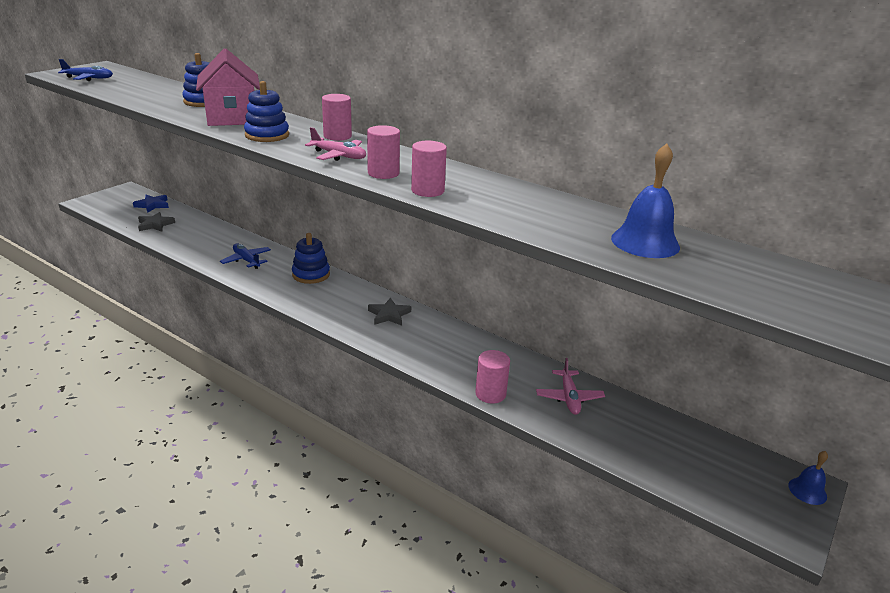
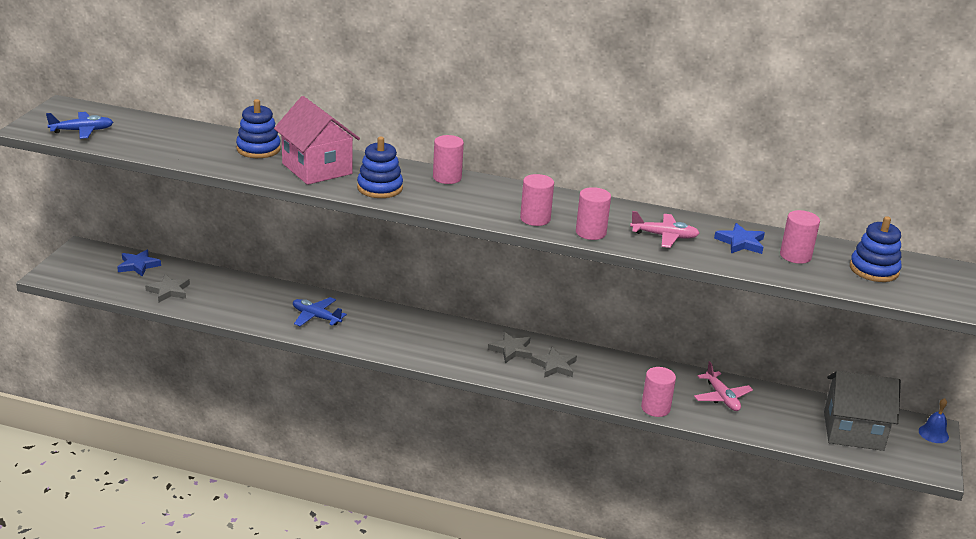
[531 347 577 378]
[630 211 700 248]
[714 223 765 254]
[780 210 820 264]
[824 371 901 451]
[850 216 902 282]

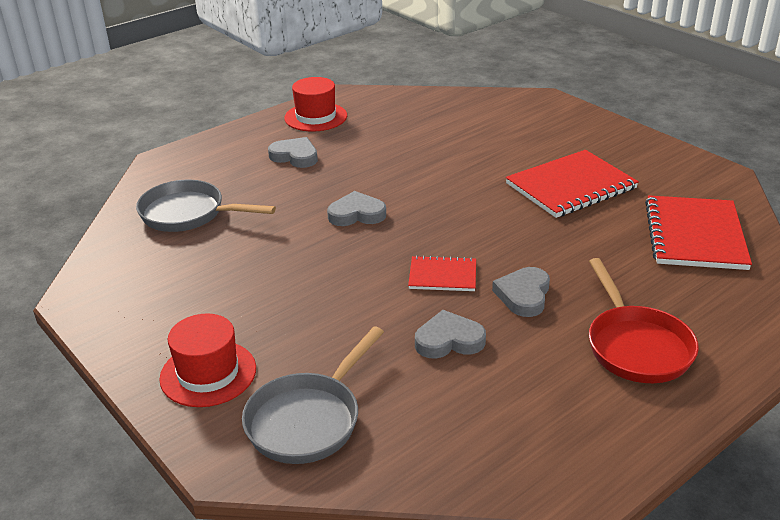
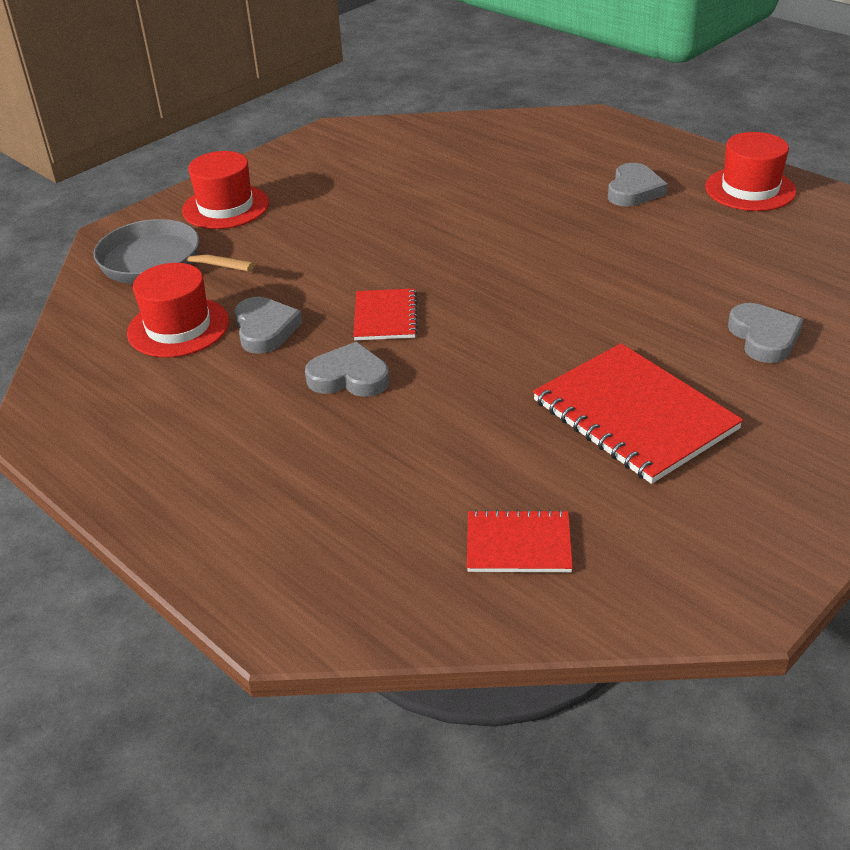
[127 263 229 357]
[467 509 573 572]
[728 303 803 363]
[136 180 276 232] (first image)
[589 258 699 383] (first image)

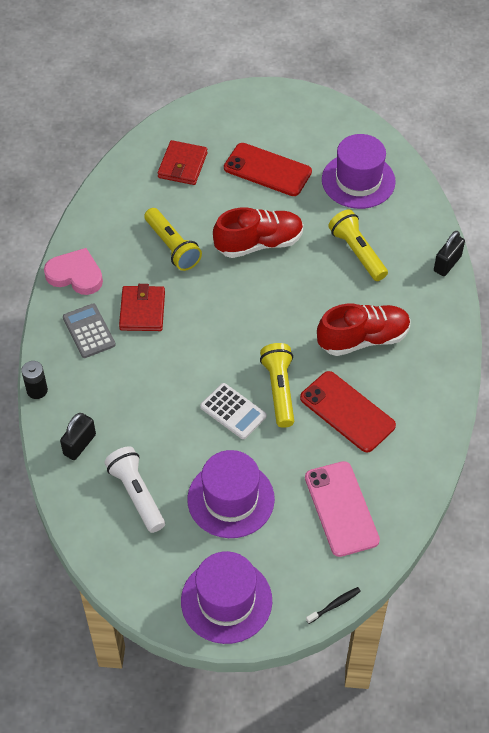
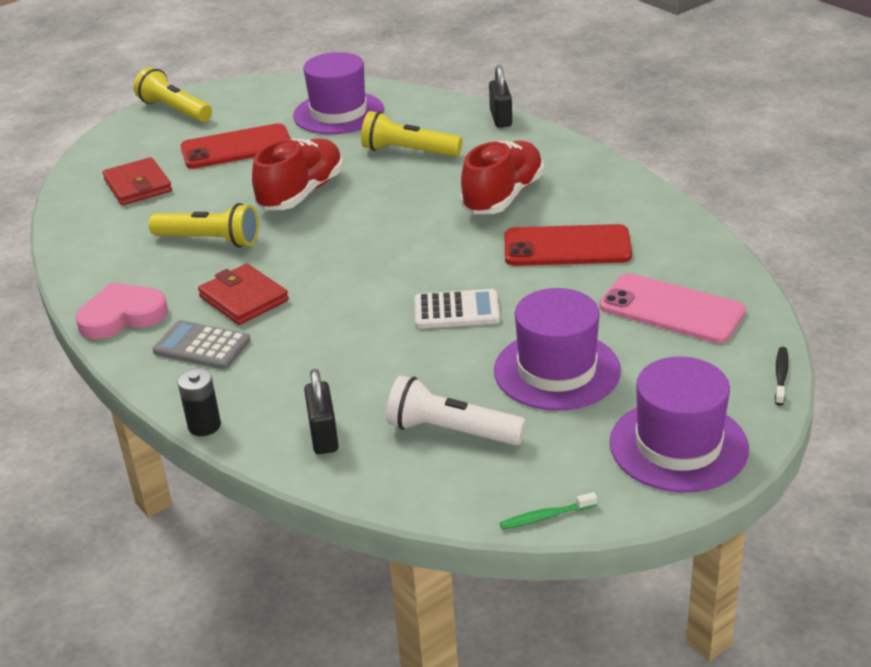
[134 67 212 122]
[500 492 597 530]

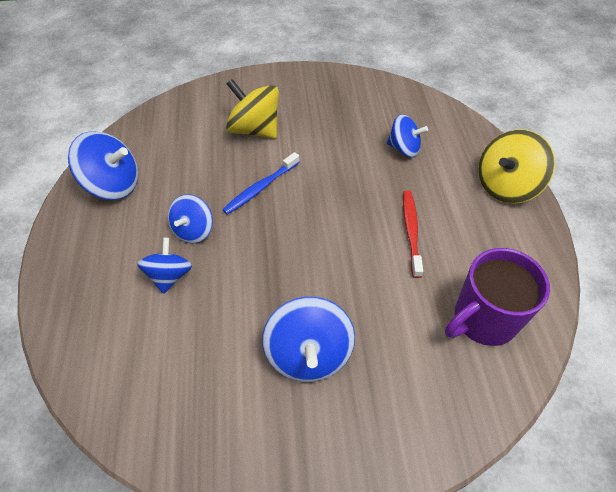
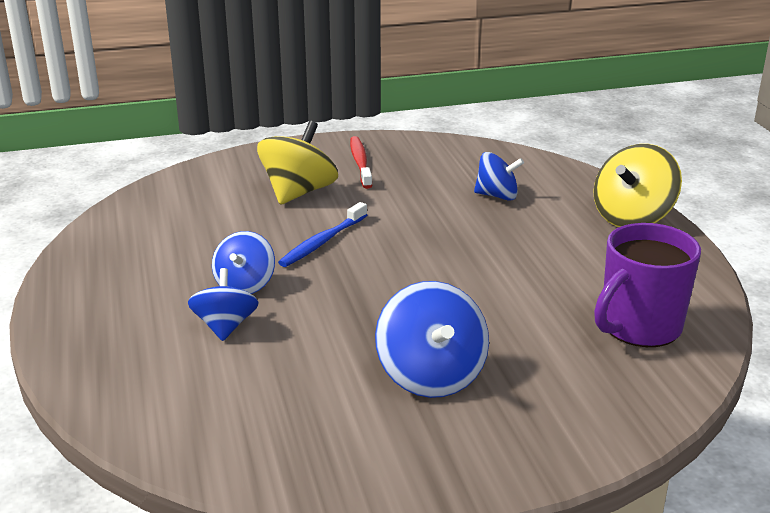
[257 121 338 205]
[350 136 372 189]
[68 131 138 200] (first image)

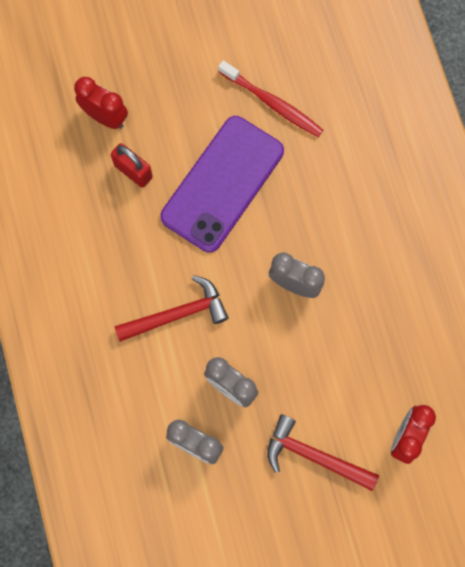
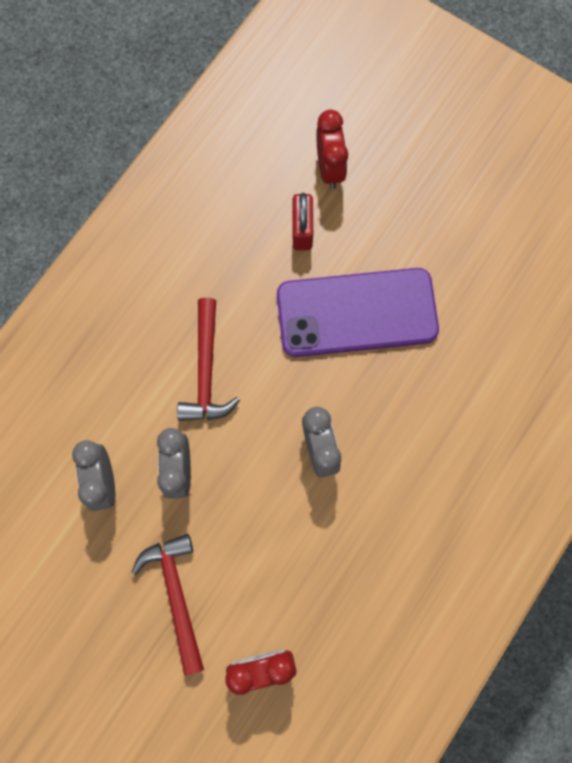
[177 298 240 421]
[218 61 323 137] (first image)

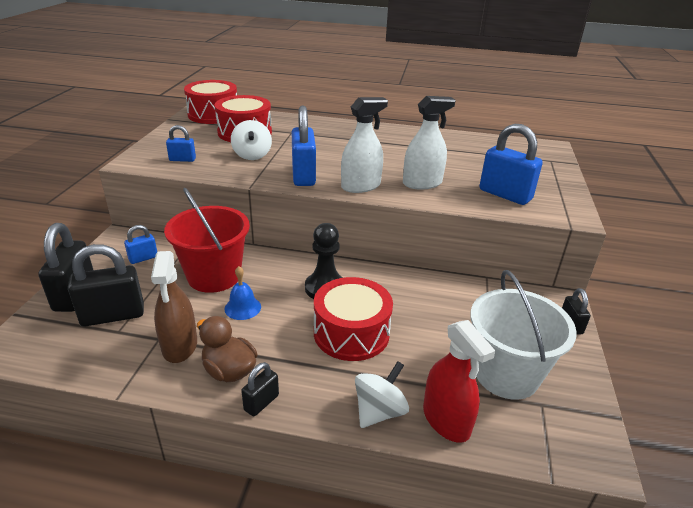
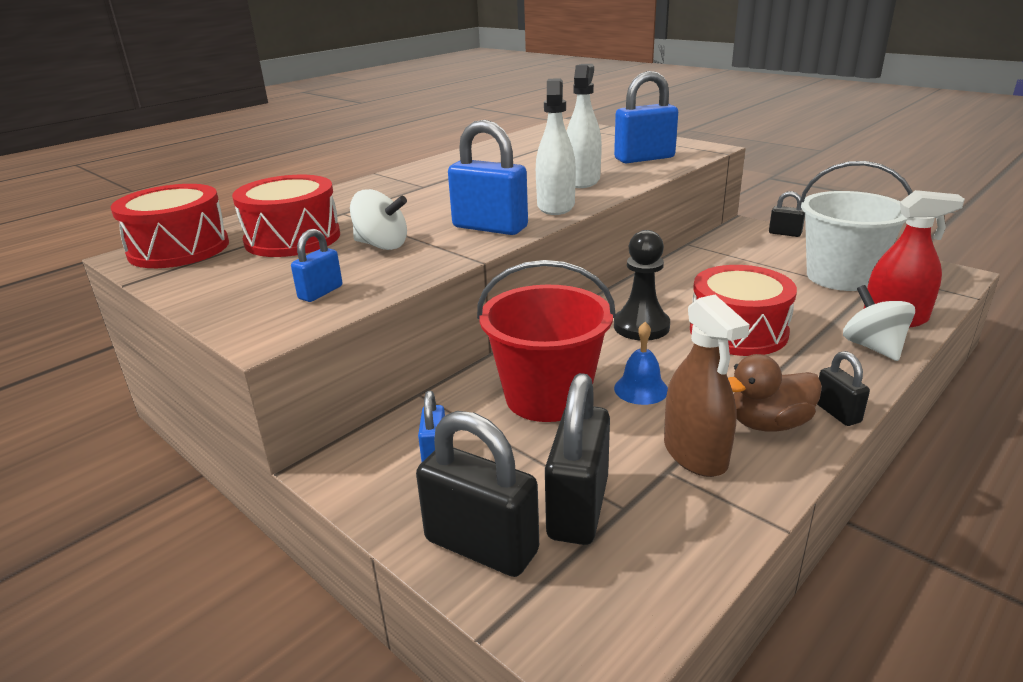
[664 295 750 477]

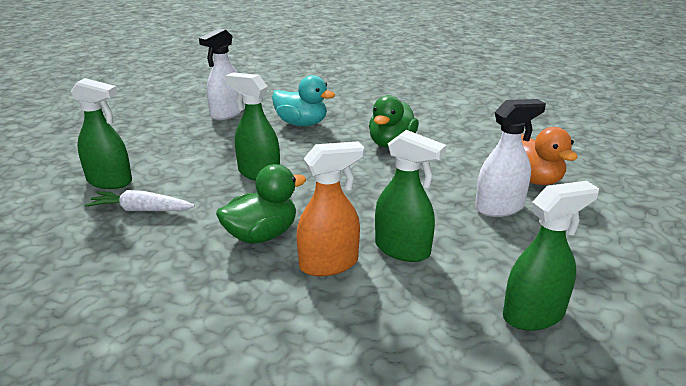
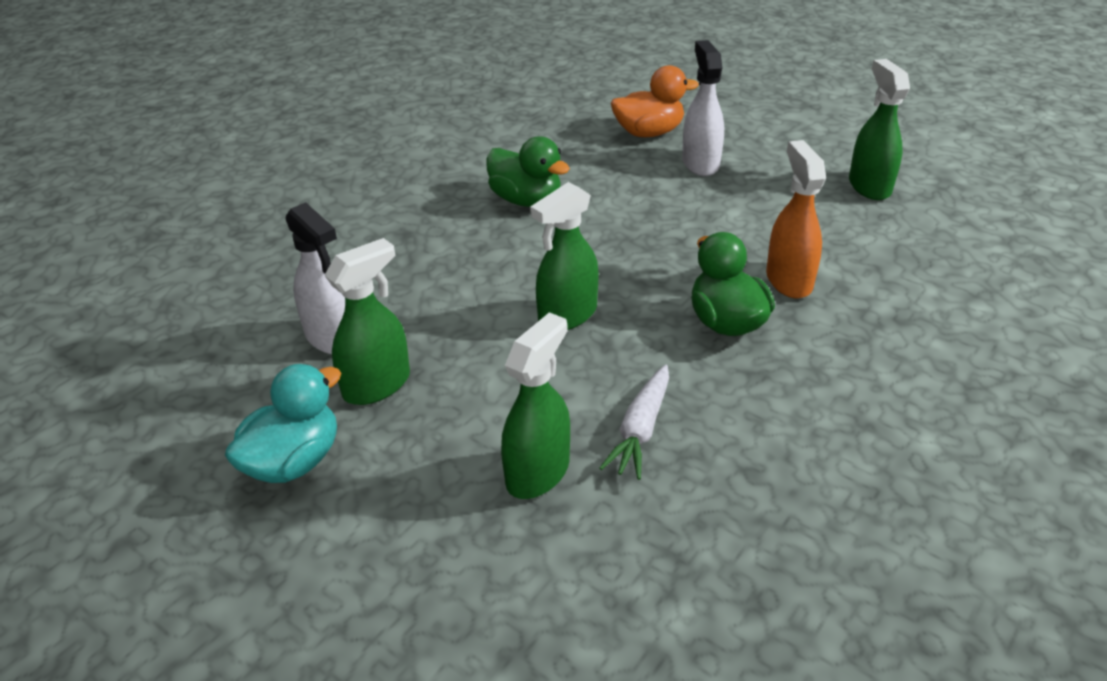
[225 364 341 483]
[324 238 410 405]

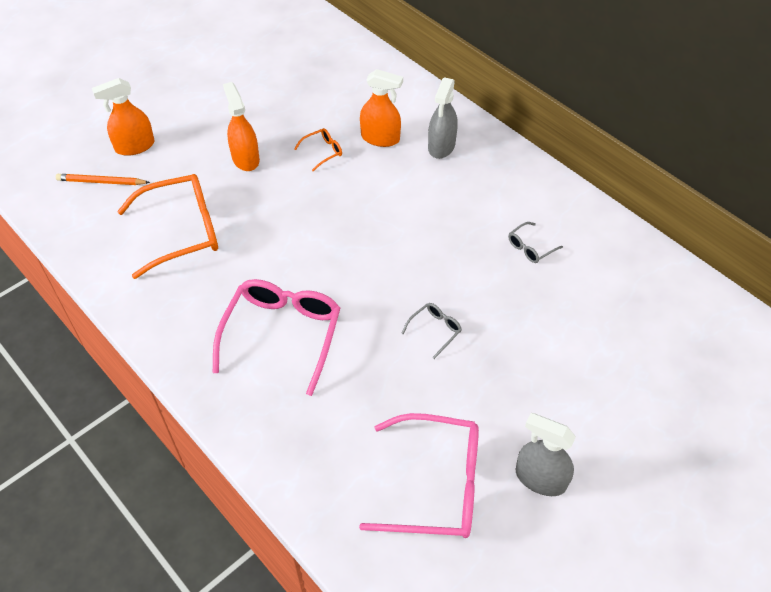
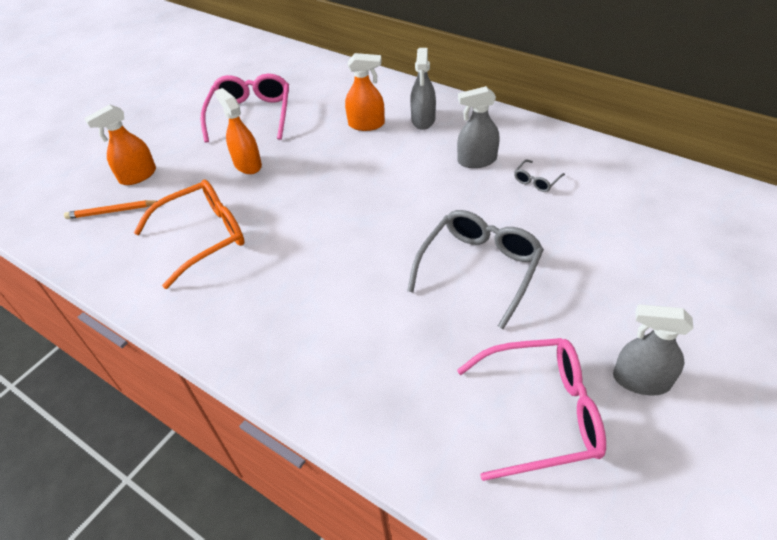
[201 74 289 143]
[407 210 544 329]
[457 86 500 168]
[294 128 342 171] (first image)

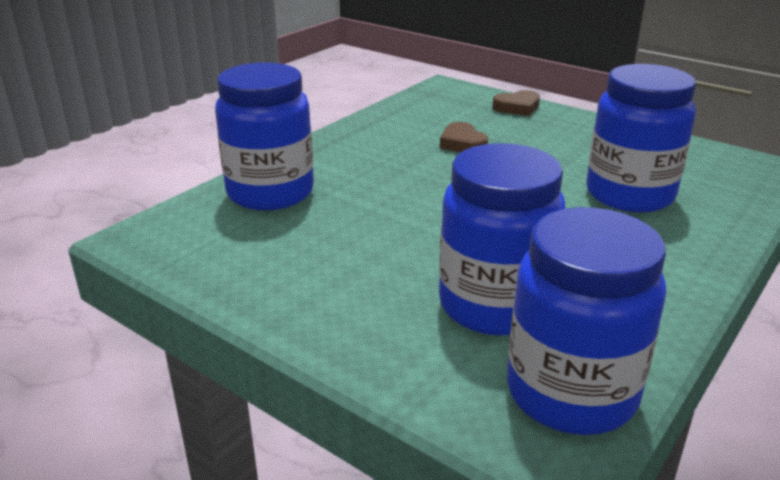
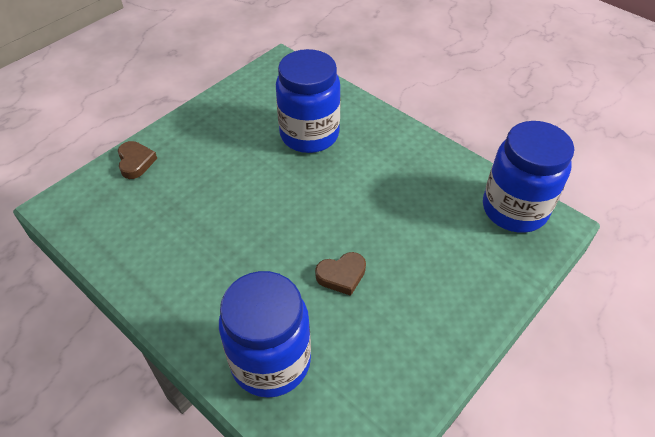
[315 252 366 296]
[439 143 565 336] (first image)

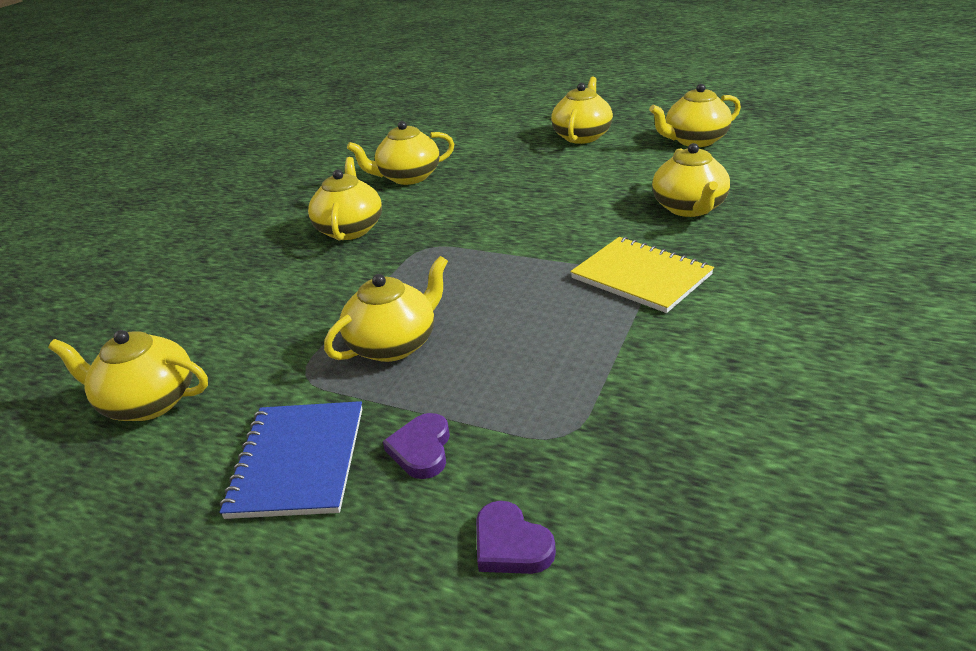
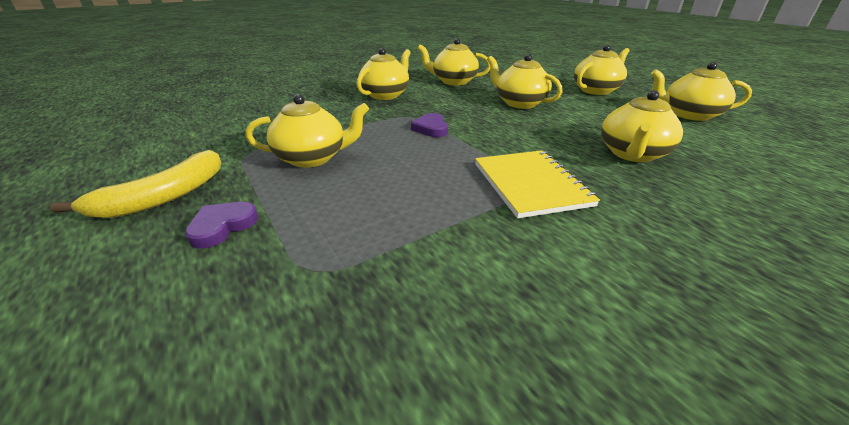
[50 150 221 218]
[411 113 448 137]
[487 54 562 109]

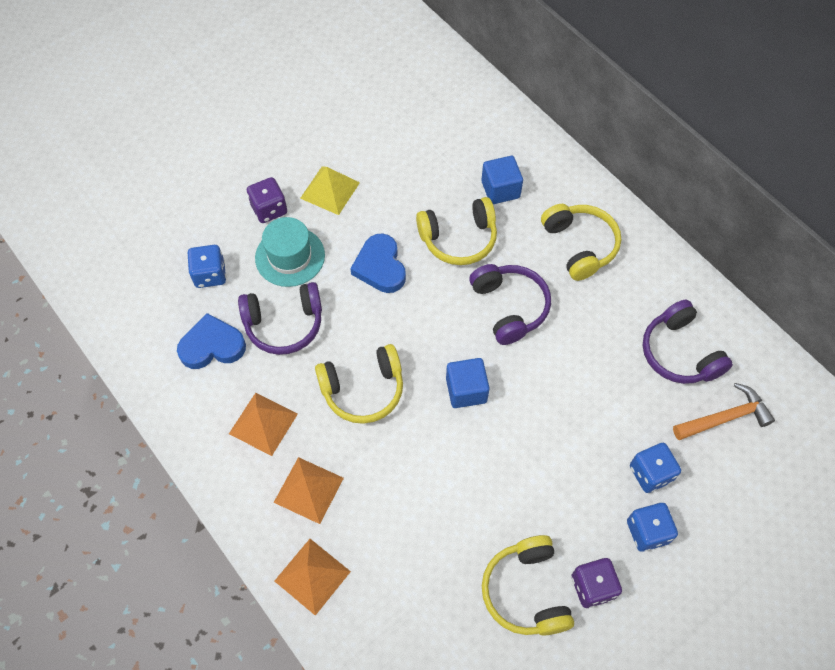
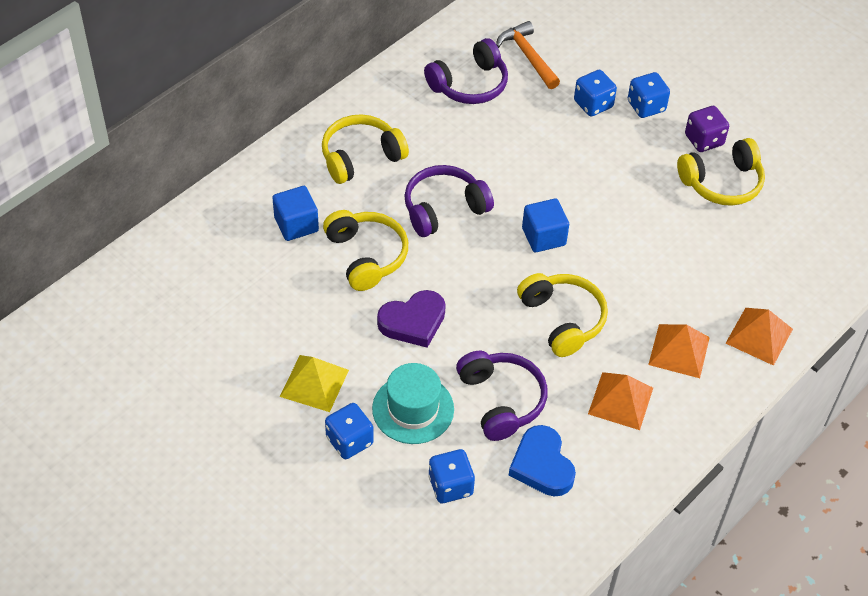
[325 403 374 459]
[377 290 446 348]

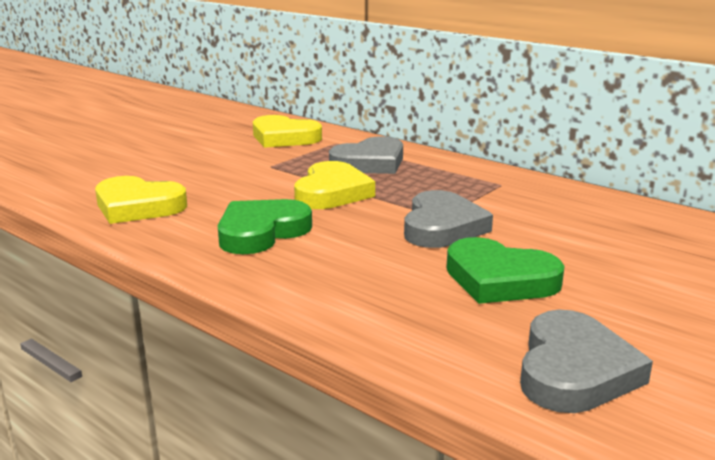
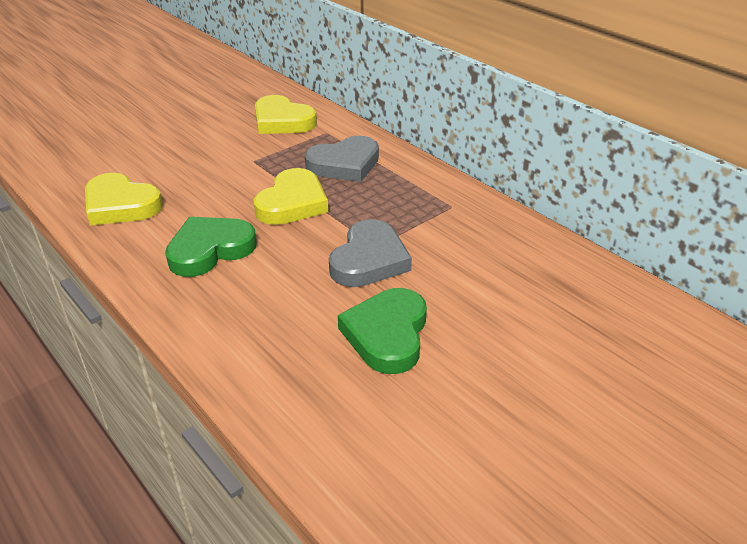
[338 288 427 374]
[520 310 653 413] (first image)

